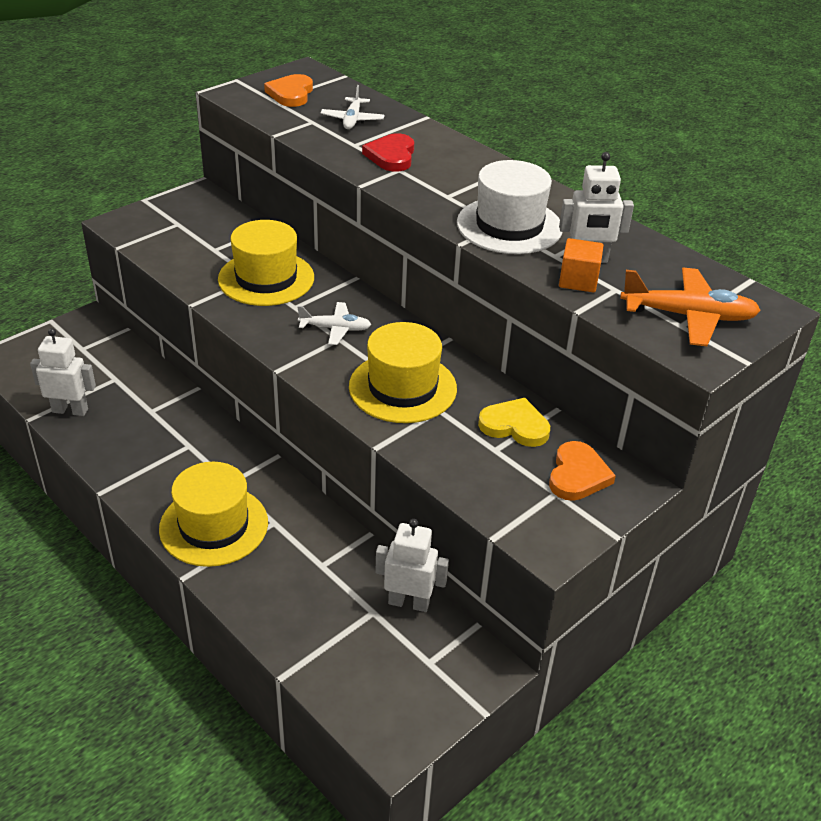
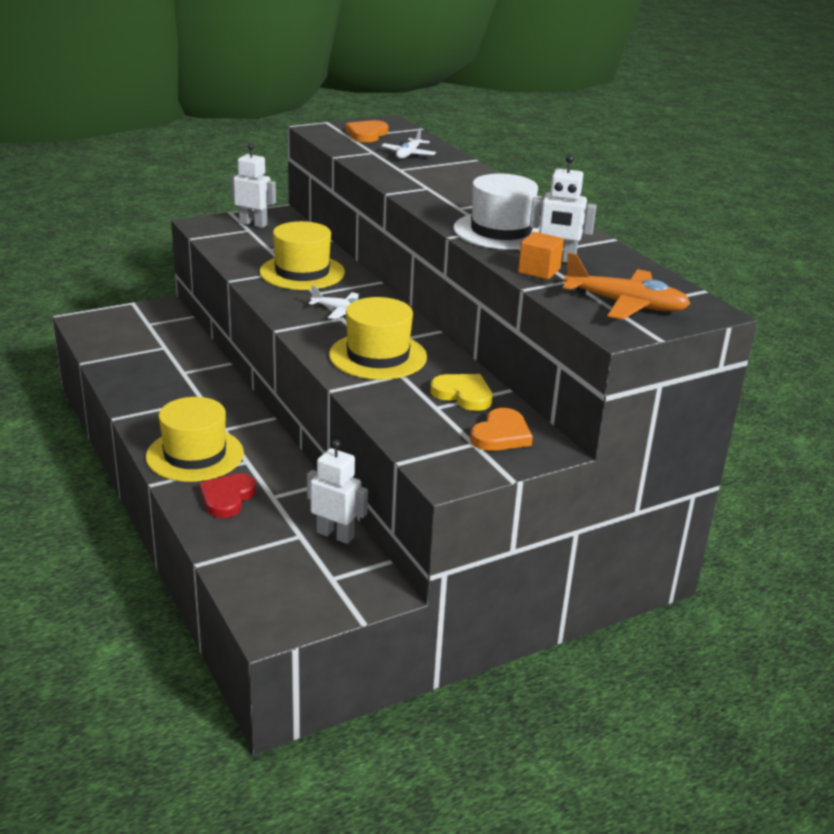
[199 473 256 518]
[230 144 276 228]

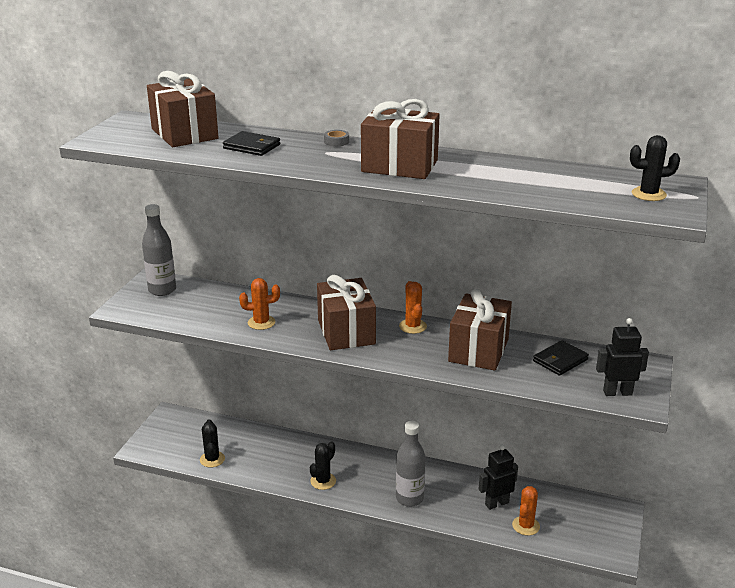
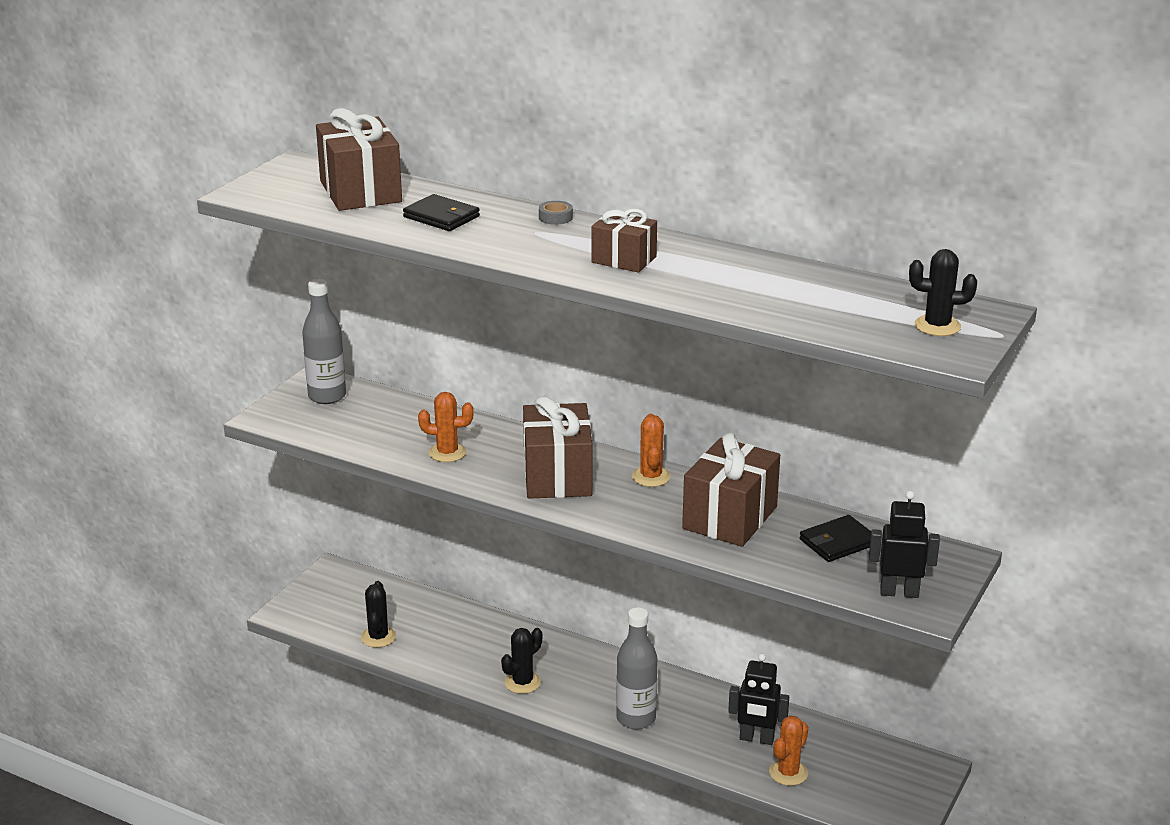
[591 209 657 273]
[728 653 789 745]

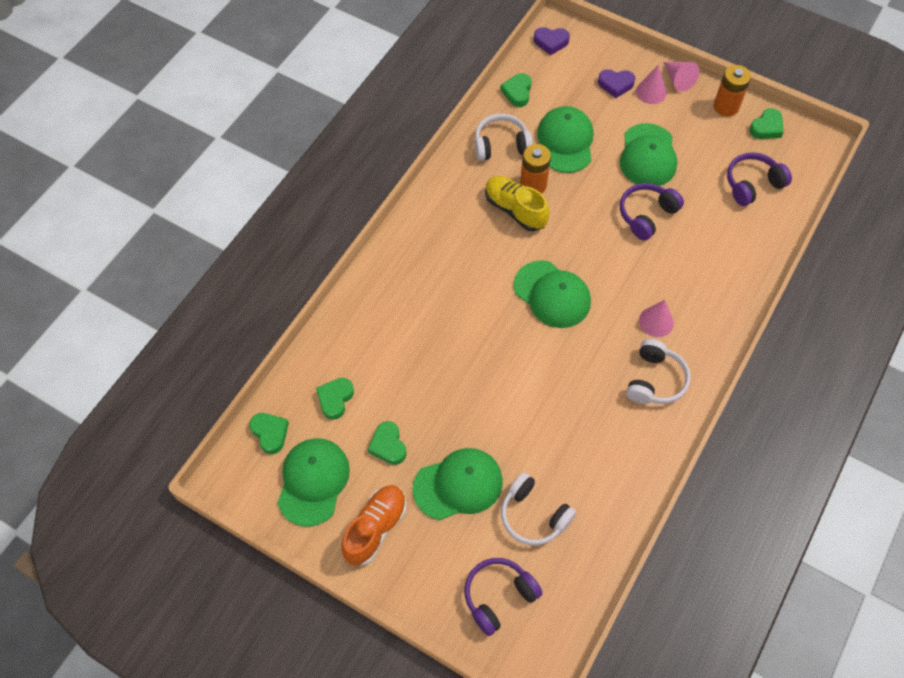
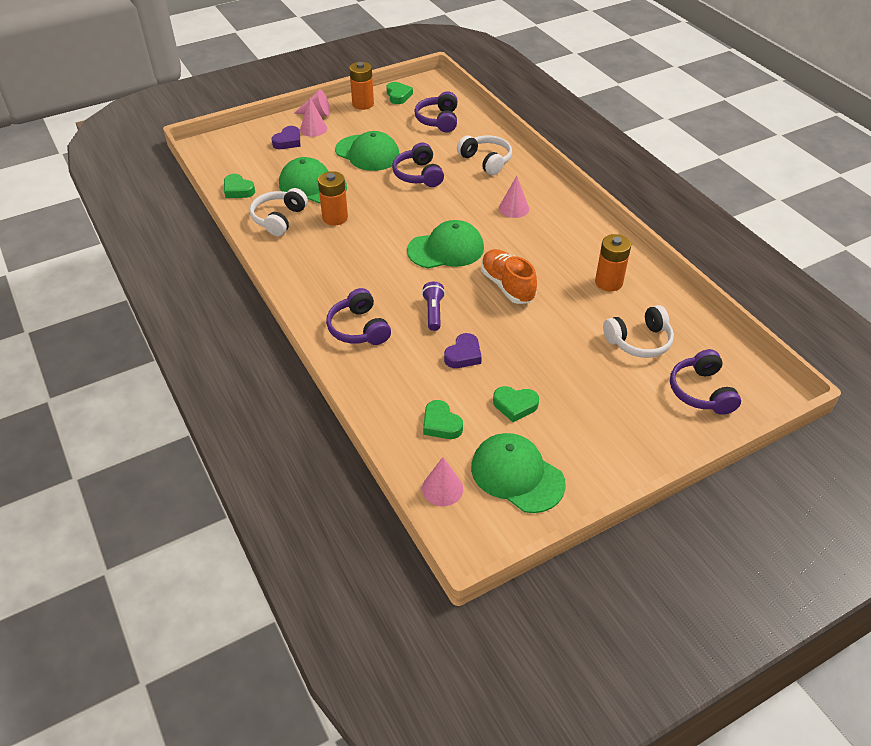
[326 288 391 345]
[422 282 445 331]
[422 457 463 506]
[444 333 482 368]
[457 135 512 175]
[481 249 537 304]
[595 234 631 291]
[412 448 503 520] (first image)
[485 176 549 231] (first image)

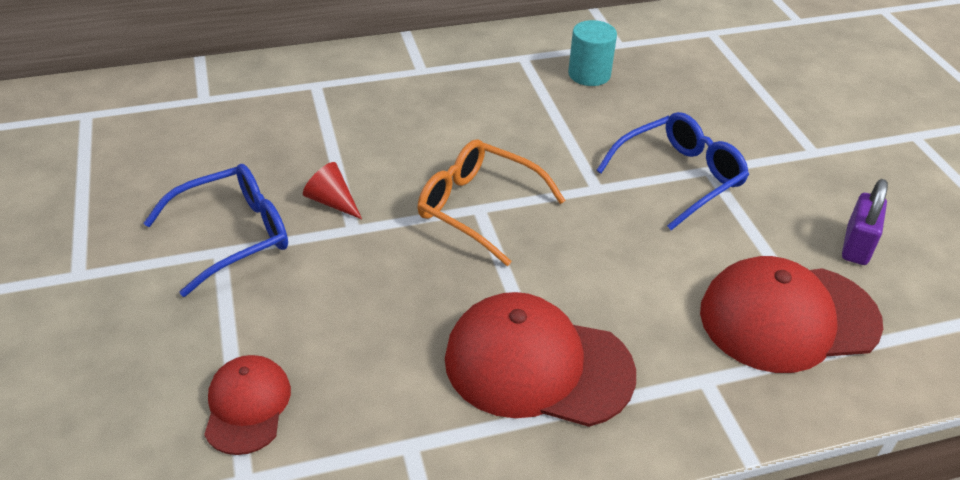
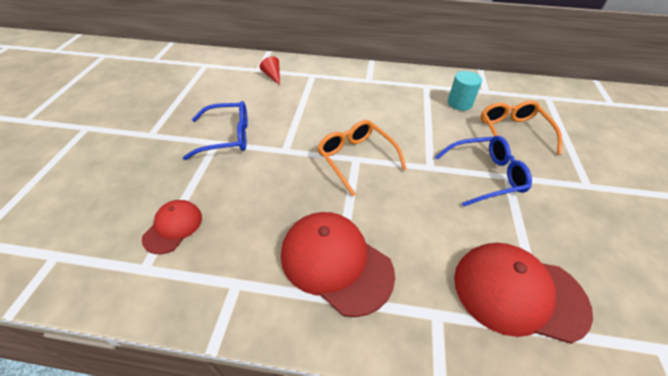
[260 56 280 85]
[481 100 562 155]
[842 179 888 265] (first image)

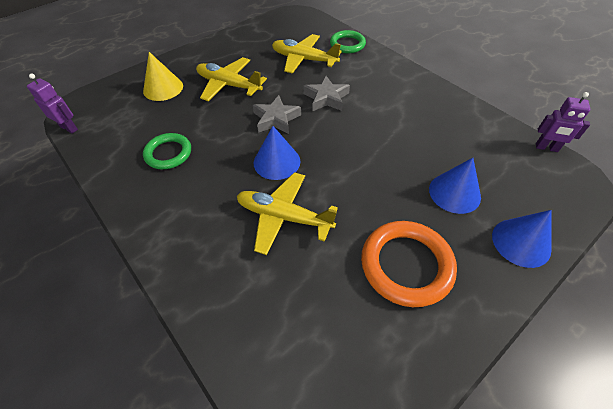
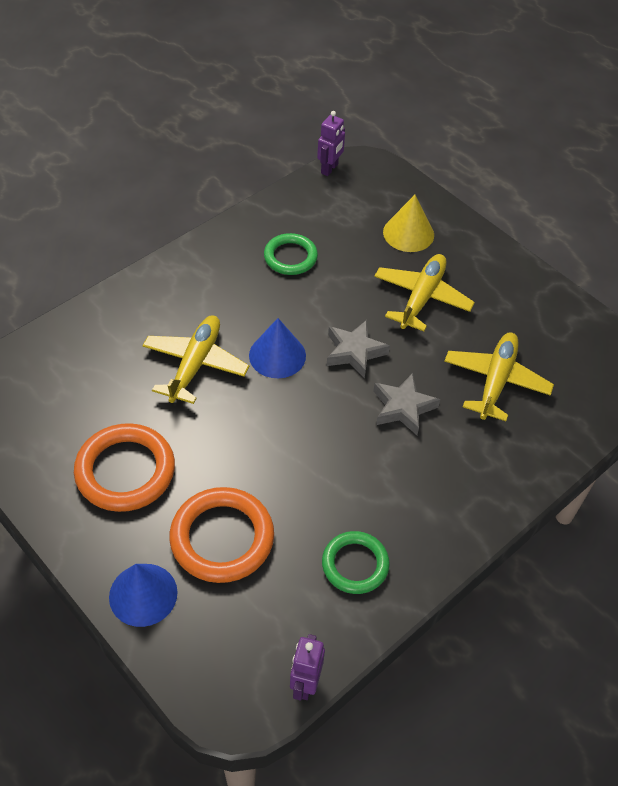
[169 487 274 583]
[322 531 390 594]

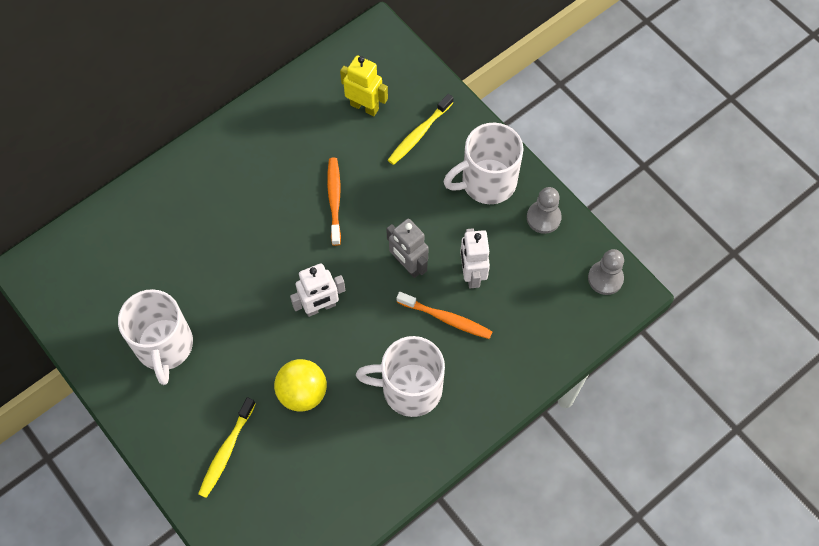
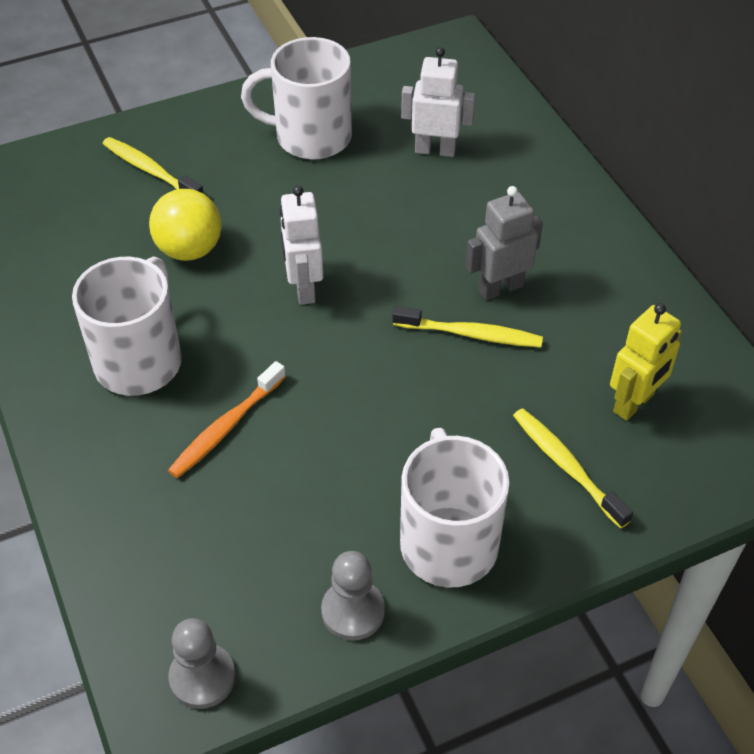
[392 306 543 348]
[401 47 475 157]
[466 186 543 300]

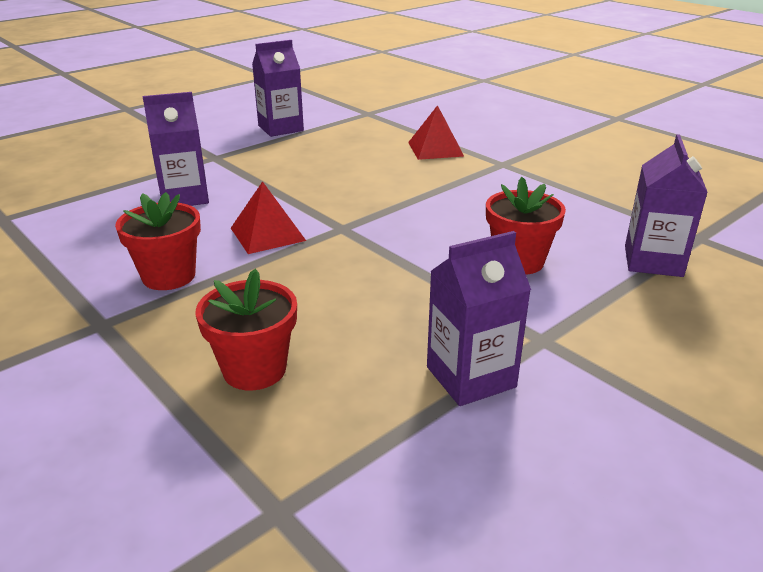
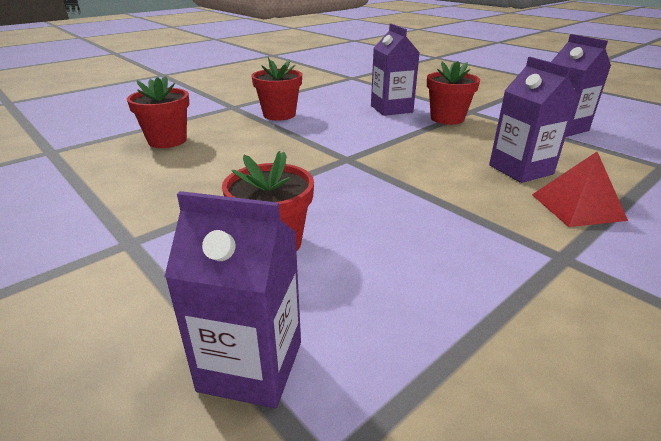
[427 61 480 125]
[489 57 578 183]
[231 181 306 254] (first image)

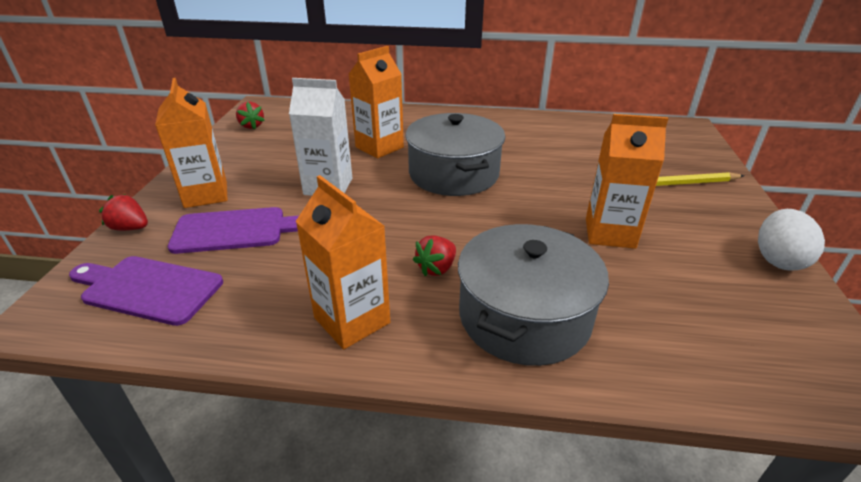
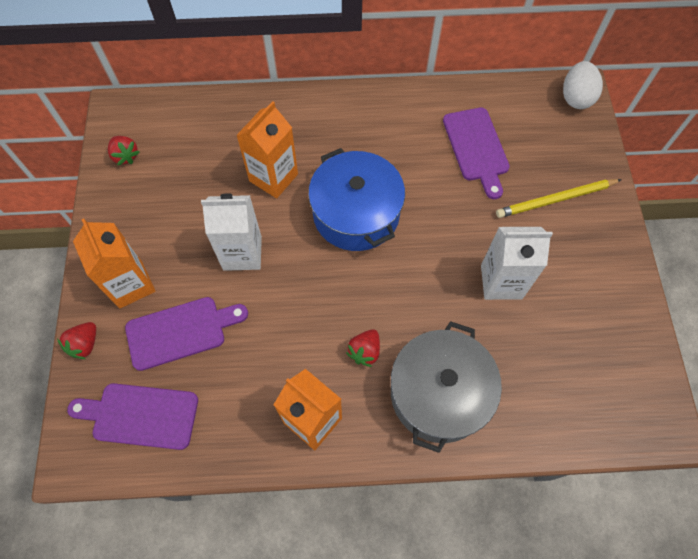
[57 322 96 359]
[308 148 405 251]
[443 107 510 199]
[481 227 553 300]
[563 61 603 109]

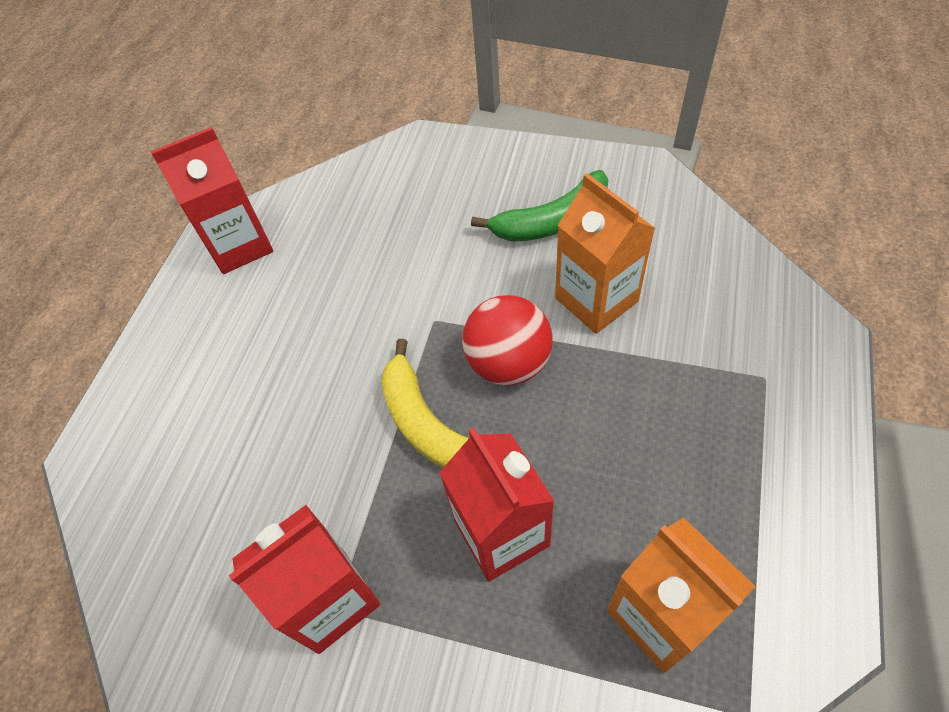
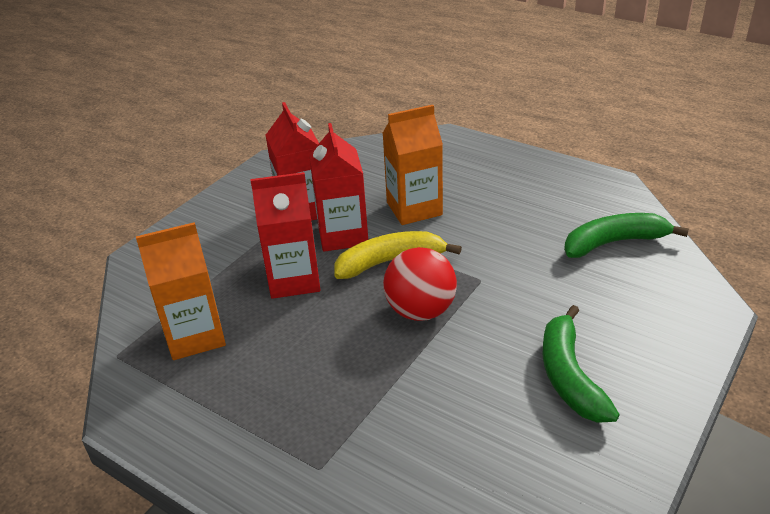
[309 123 368 252]
[383 105 443 225]
[564 213 689 258]

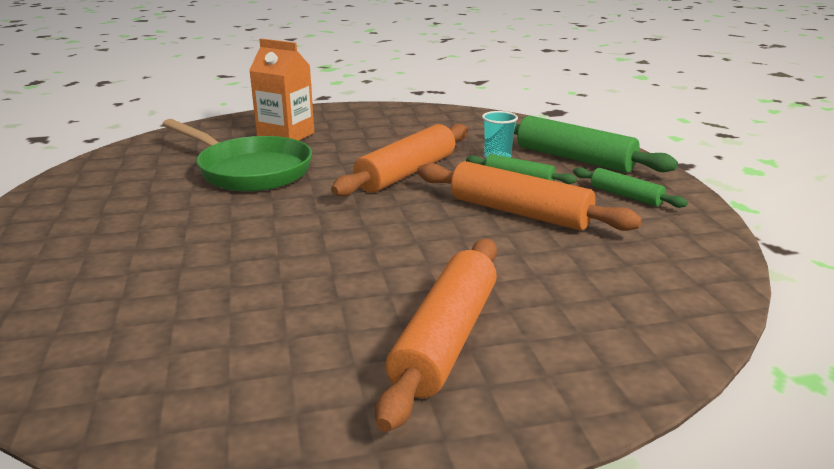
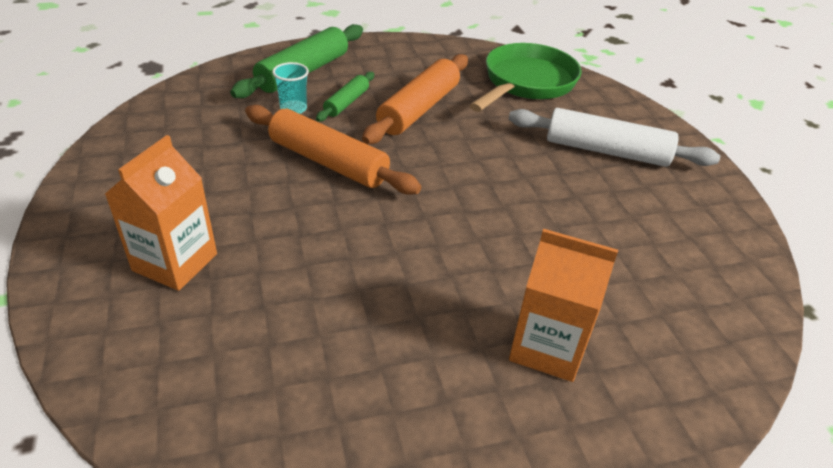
[469 43 582 112]
[509 108 720 167]
[509 229 618 382]
[573 167 688 208] (first image)

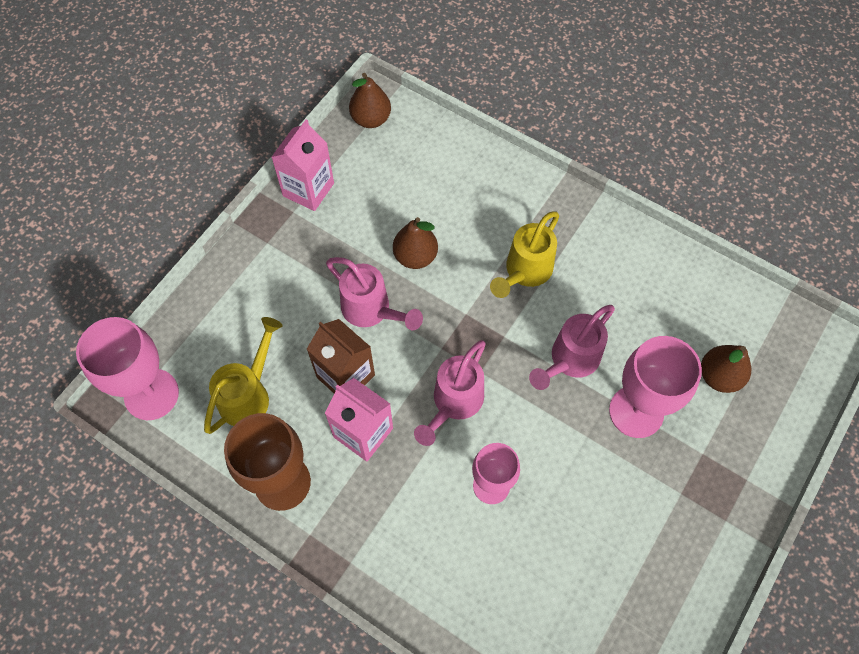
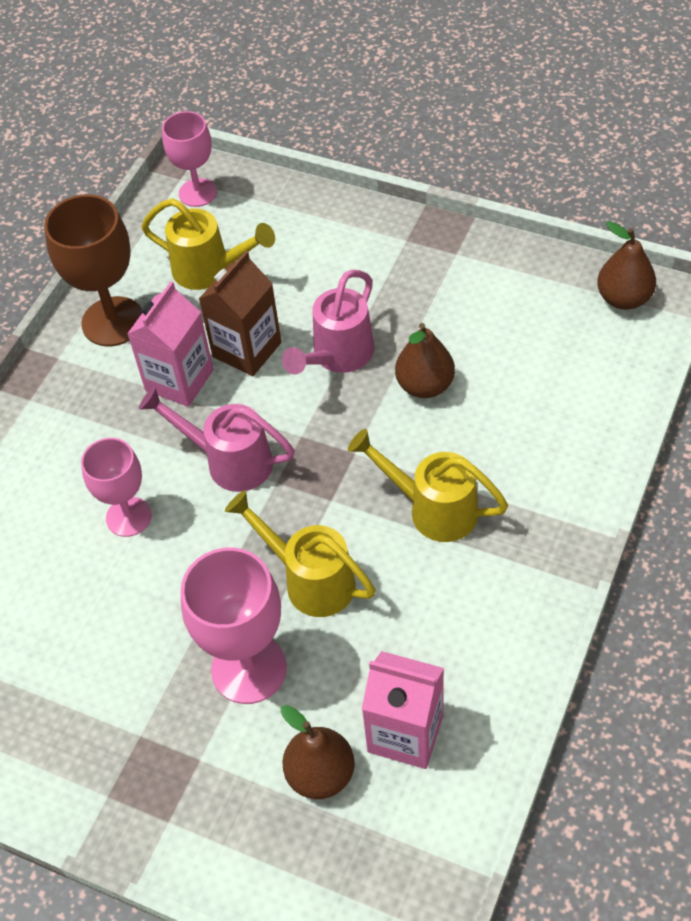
[162 111 217 207]
[225 490 375 617]
[362 651 444 769]

